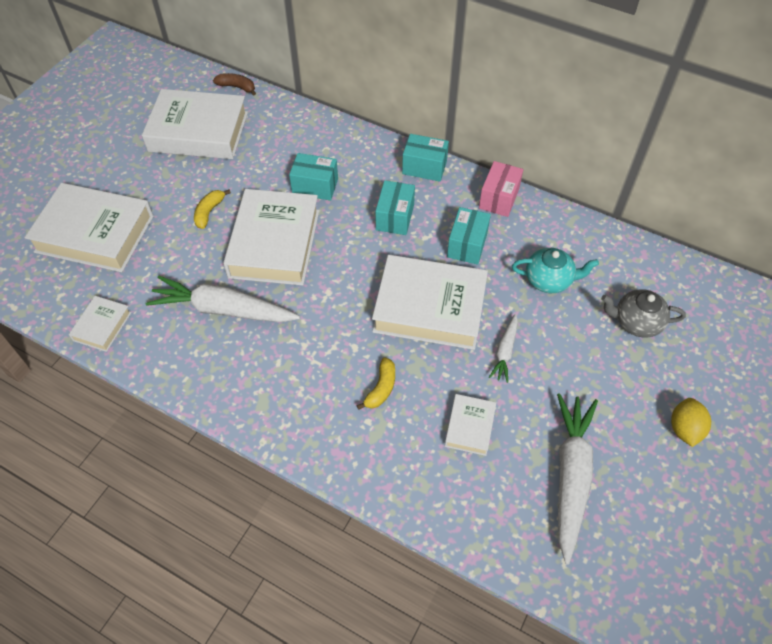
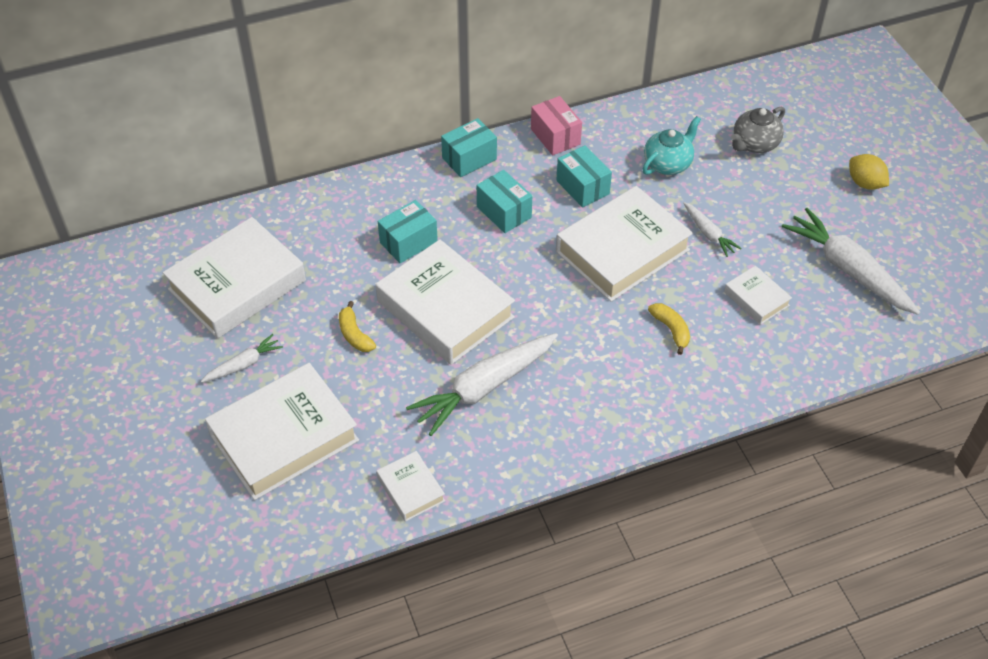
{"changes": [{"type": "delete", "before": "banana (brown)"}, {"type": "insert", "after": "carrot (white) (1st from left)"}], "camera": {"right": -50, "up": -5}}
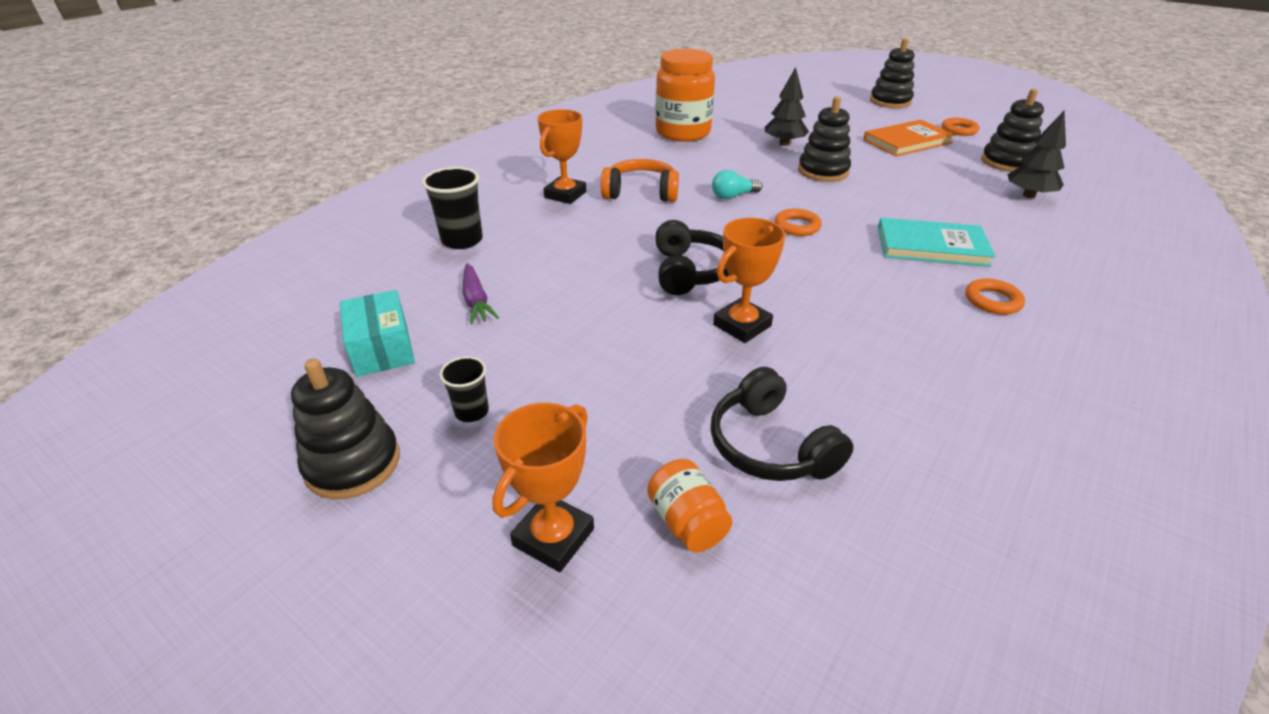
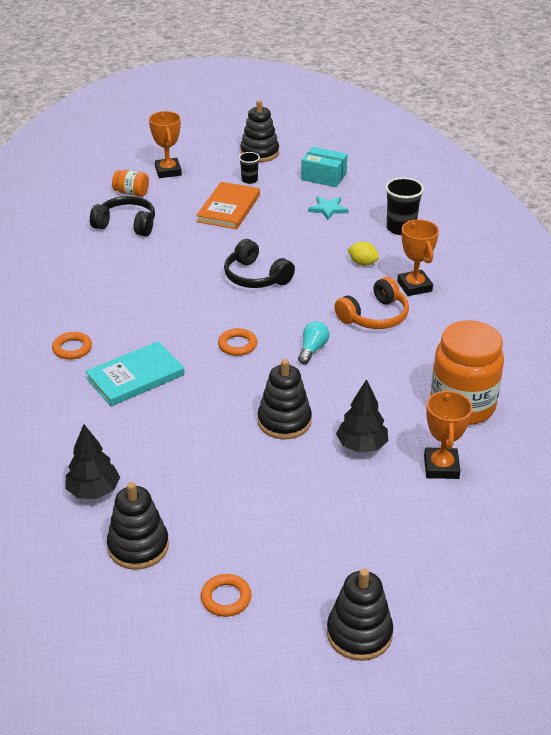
{"changes": [{"type": "replace", "before": "carrot (purple)", "after": "star (turquoise)"}, {"type": "move", "before": "trophy (orange) (3rd from left)"}, {"type": "move", "before": "book (orange)"}, {"type": "insert", "after": "lemon (yellow)"}], "camera": {"right": 135, "up": 0}}
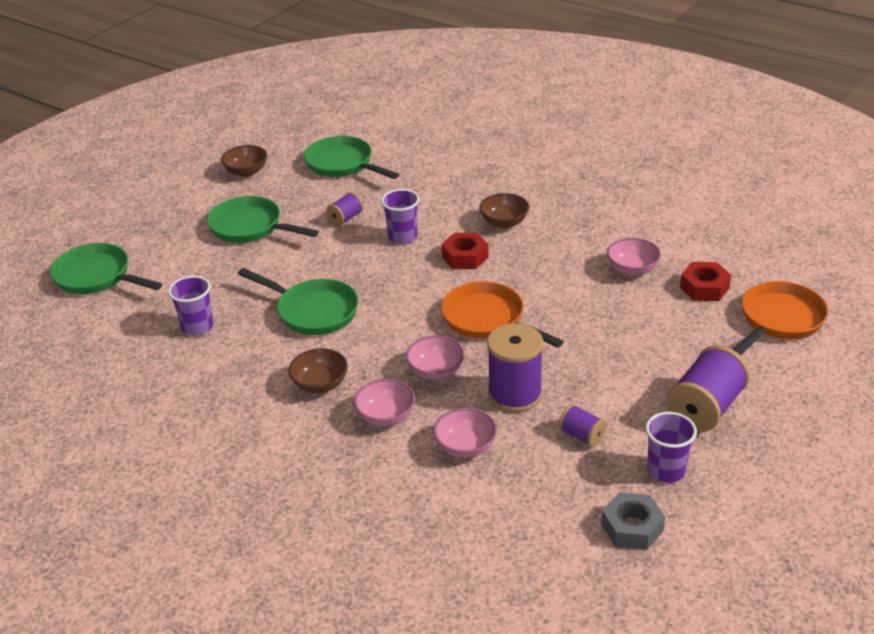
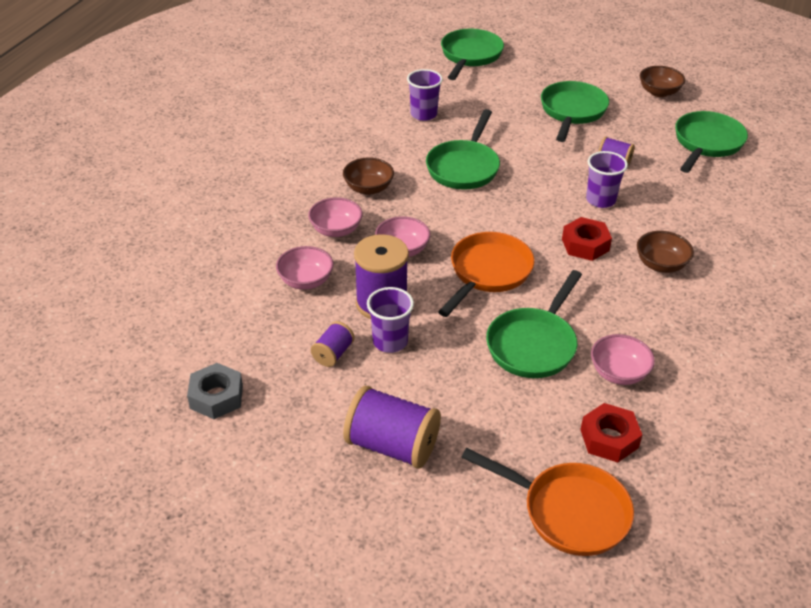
{"changes": [{"type": "move", "before": "cup (purple) (3rd from left in the first image)", "after": "cup (purple) (1st from left)"}, {"type": "insert", "after": "pan (green) (3rd from left)"}], "camera": {"right": 75, "up": 5}}
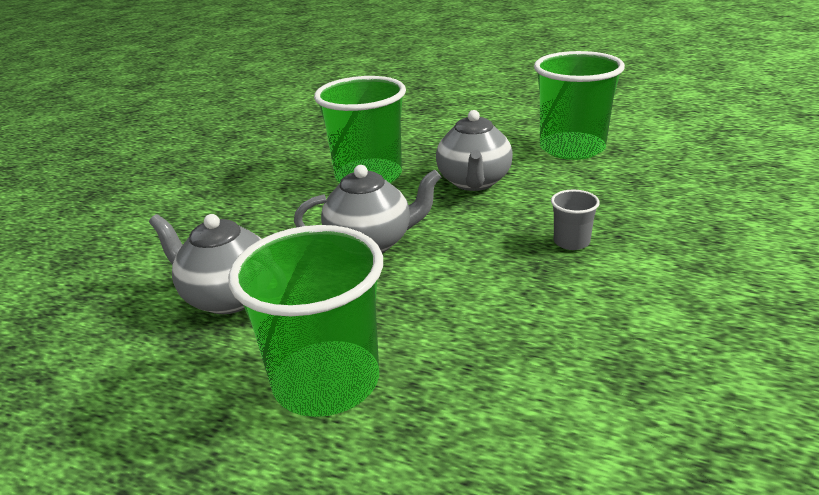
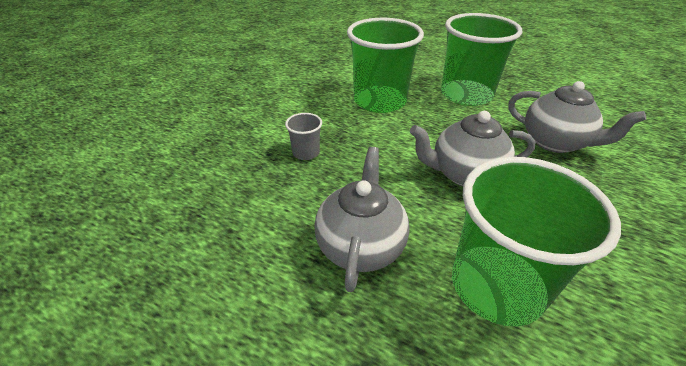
{"changes": [{"type": "move", "before": "cup (green) (3rd from left in the first image)", "after": "cup (green) (1st from left)"}], "camera": {"right": -175, "up": 10}}
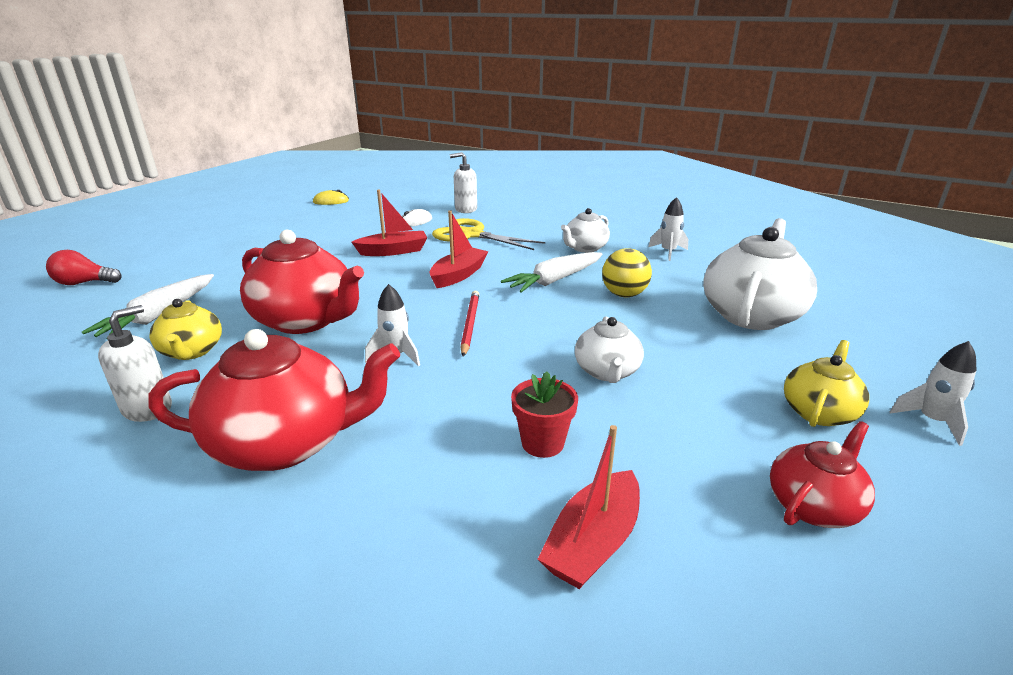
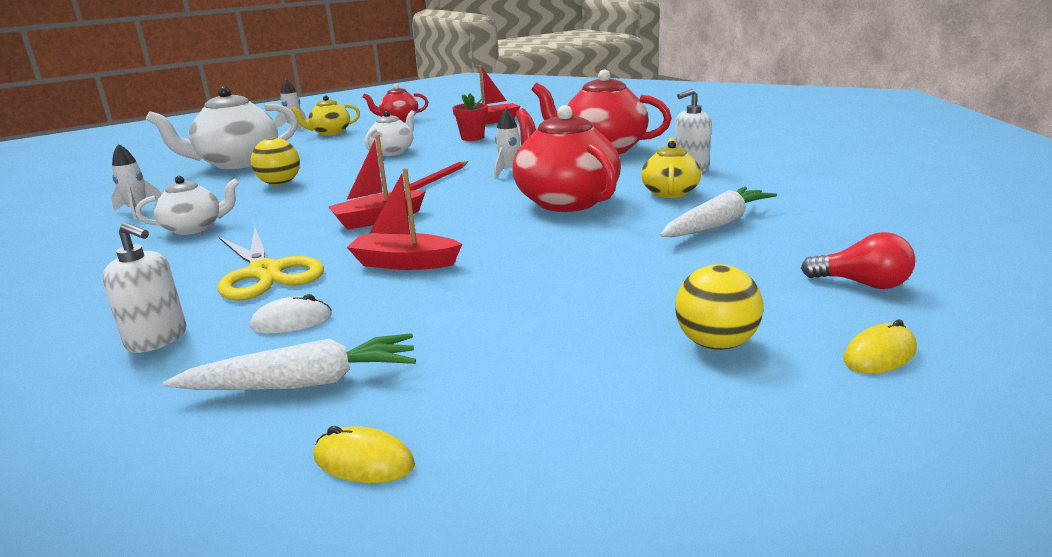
{"changes": [{"type": "move", "before": "carrot (white) (2nd from left in the first image)", "after": "carrot (white) (1st from left)"}, {"type": "insert", "after": "ball (yellow) (2nd from left)"}, {"type": "insert", "after": "mouse (yellow) (2nd from left)"}], "camera": {"right": -150, "up": -5}}
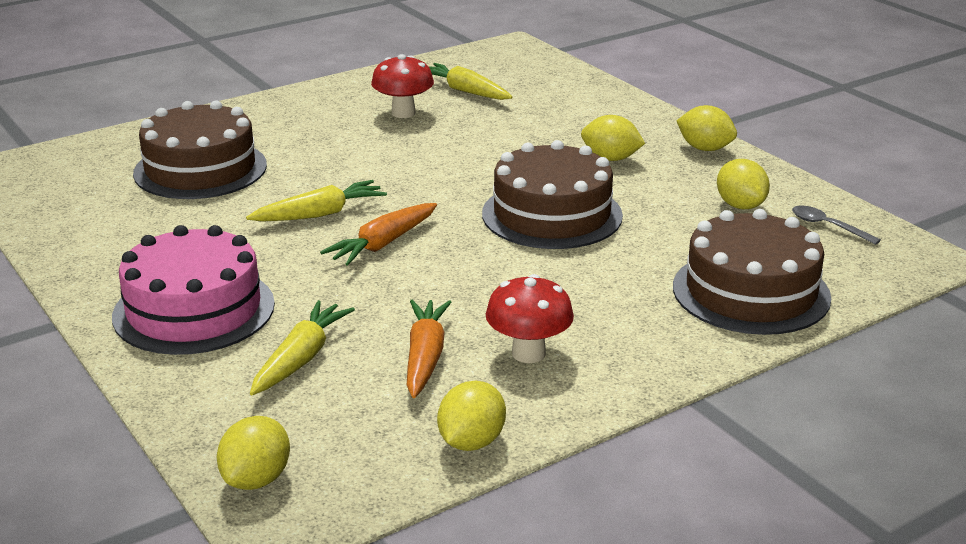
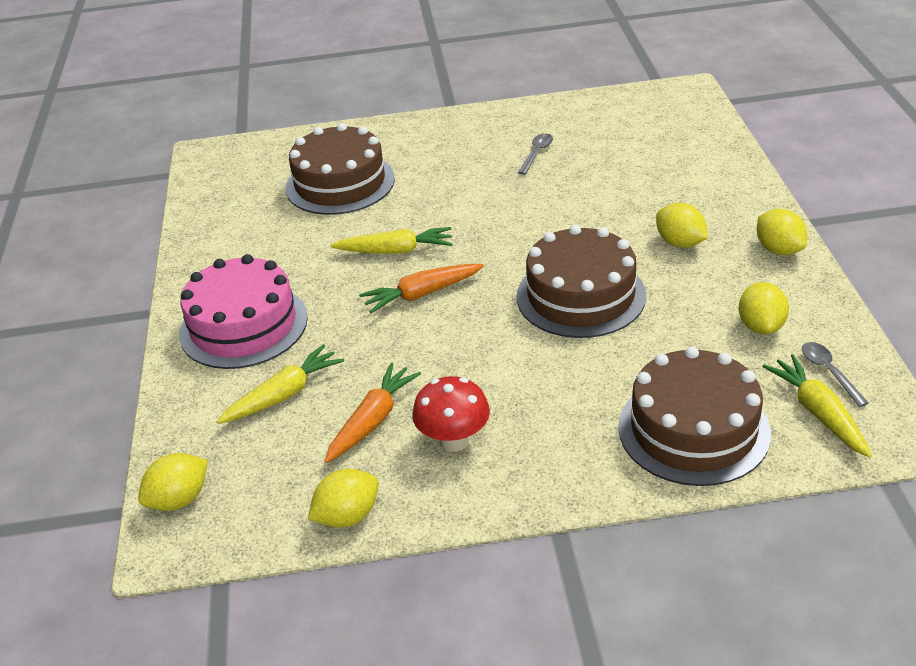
{"changes": [{"type": "replace", "before": "mushroom (red) (1st from left)", "after": "spoon (grey) (1st from left)"}, {"type": "move", "before": "carrot (yellow) (3rd from left)"}], "camera": {"right": 30, "up": 10}}
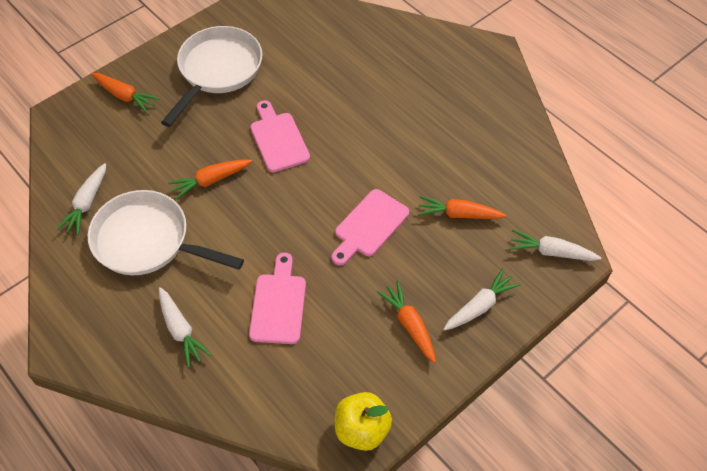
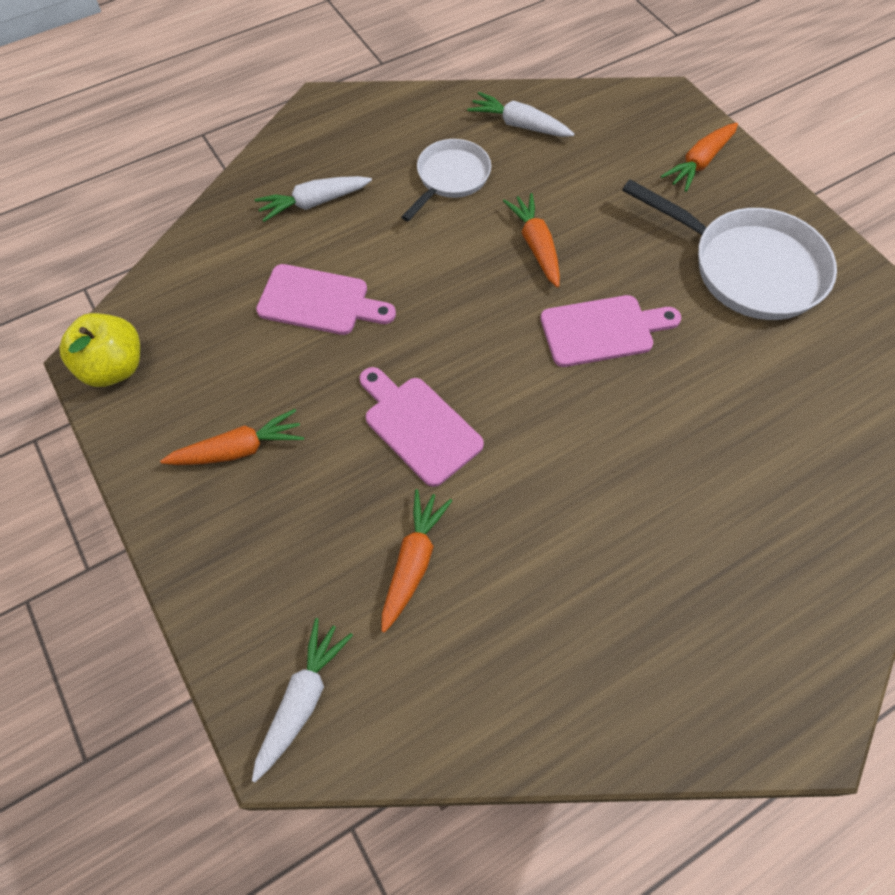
{"changes": [{"type": "resize", "before": "pan (white) (1st from left)", "scale": 0.6}, {"type": "delete", "before": "carrot (white) (3rd from left)"}], "camera": {"right": 100, "up": 5}}
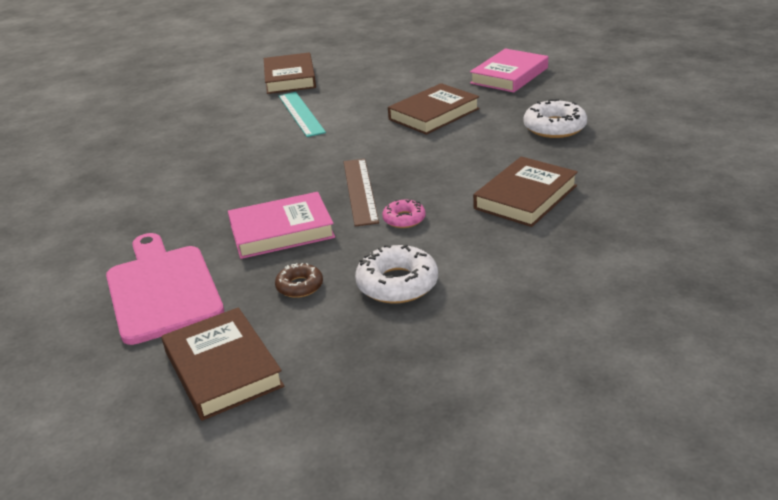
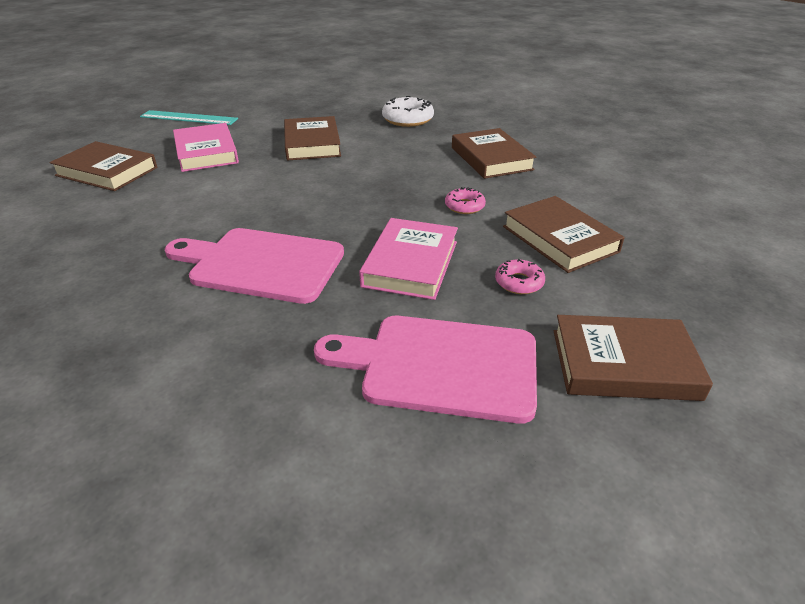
{"changes": [{"type": "recolor", "before": "donut (brown)", "after": "donut (pink) (2nd from left)"}, {"type": "move", "before": "ruler (turquoise)"}, {"type": "delete", "before": "ruler (brown)"}, {"type": "replace", "before": "donut (white) (1st from left)", "after": "book (brown) (4th from left)"}, {"type": "move", "before": "book (pink) (2nd from left in the first image)", "after": "book (pink) (1st from left)"}, {"type": "insert", "after": "cutting board (pink) (1st from left)"}], "camera": {"right": -60, "up": 5}}
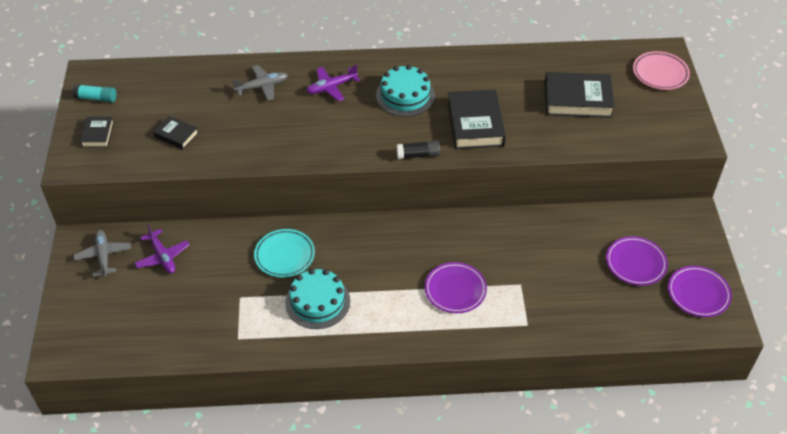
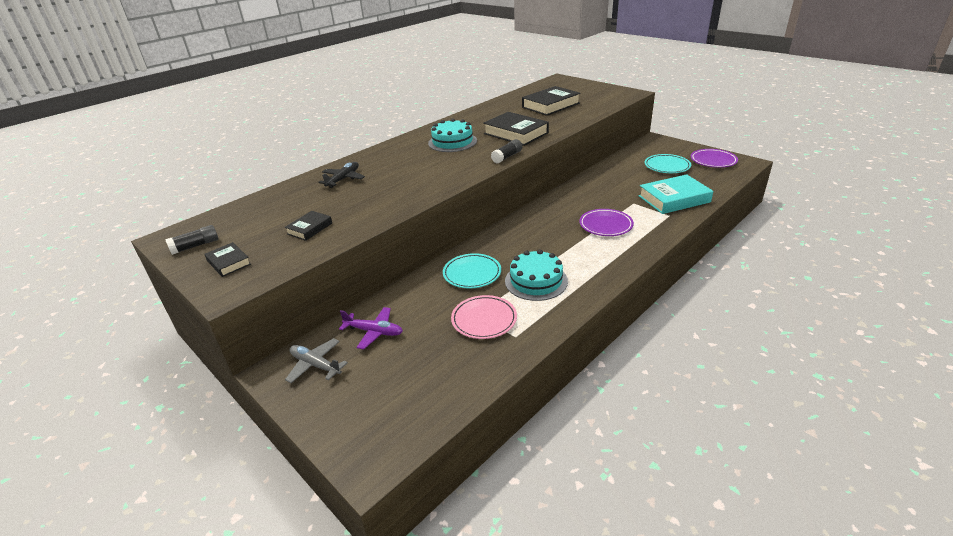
{"changes": [{"type": "recolor", "before": "glue stick (turquoise)", "after": "glue stick (black) (1st from left)"}, {"type": "rotate", "before": "book (black) (2nd from left)", "turn": -45}, {"type": "recolor", "before": "plane (grey) (2nd from left)", "after": "plane (black)"}, {"type": "delete", "before": "plane (purple) (2nd from left)"}, {"type": "recolor", "before": "plate (purple) (2nd from left)", "after": "plate (turquoise) (2nd from left)"}, {"type": "move", "before": "plate (pink)"}, {"type": "insert", "after": "book (turquoise)"}], "camera": {"right": -40, "up": -15}}
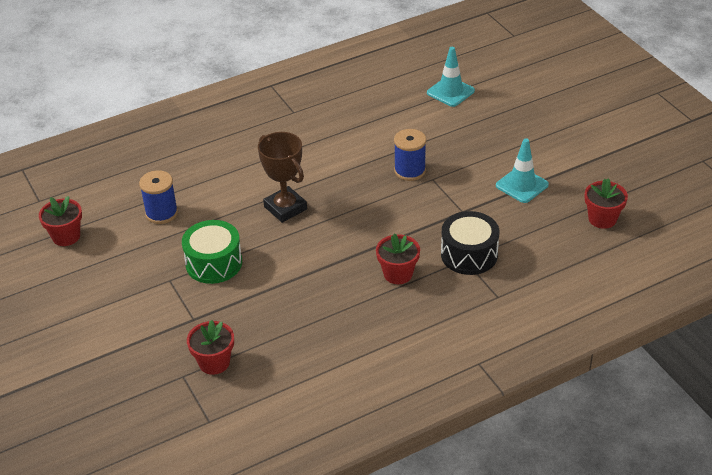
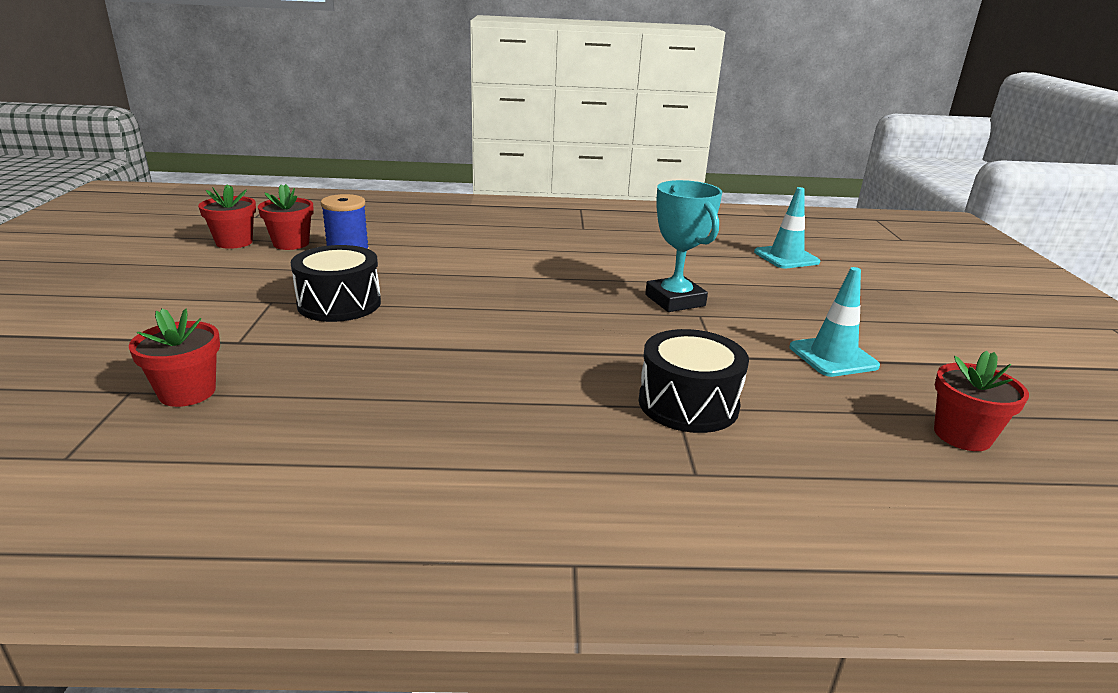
{"changes": [{"type": "recolor", "before": "drum (green)", "after": "drum (black) (1st from left)"}, {"type": "delete", "before": "trophy (brown)"}, {"type": "move", "before": "flower pot (red) (3rd from left)"}, {"type": "replace", "before": "spool (blue) (2nd from left)", "after": "trophy (turquoise)"}], "camera": {"right": 25, "up": -15}}
